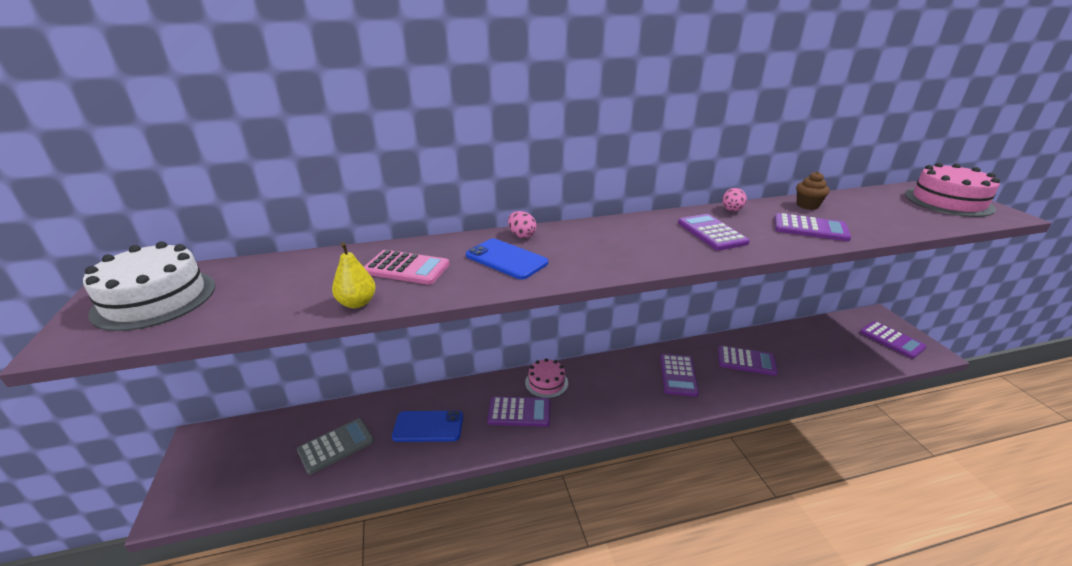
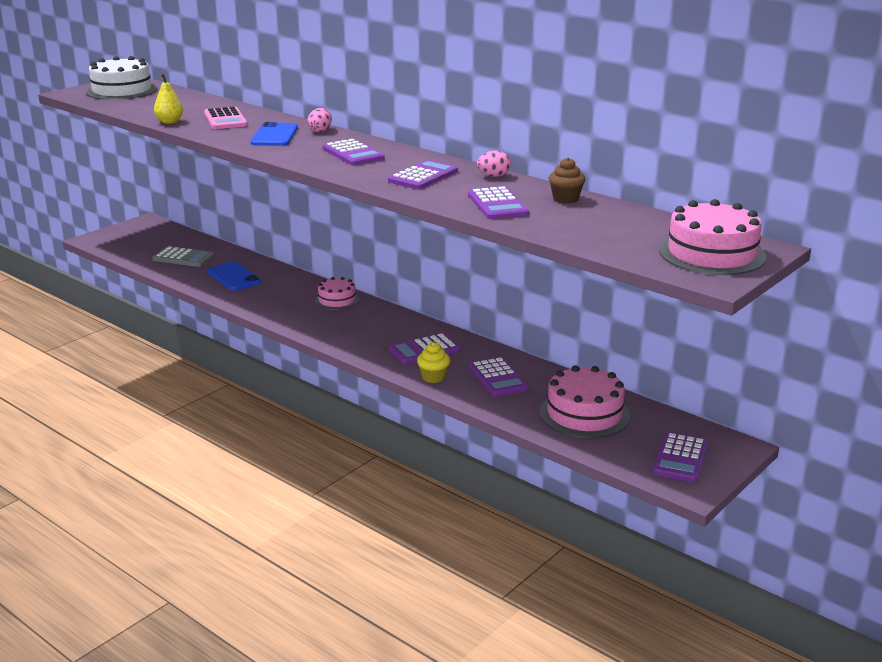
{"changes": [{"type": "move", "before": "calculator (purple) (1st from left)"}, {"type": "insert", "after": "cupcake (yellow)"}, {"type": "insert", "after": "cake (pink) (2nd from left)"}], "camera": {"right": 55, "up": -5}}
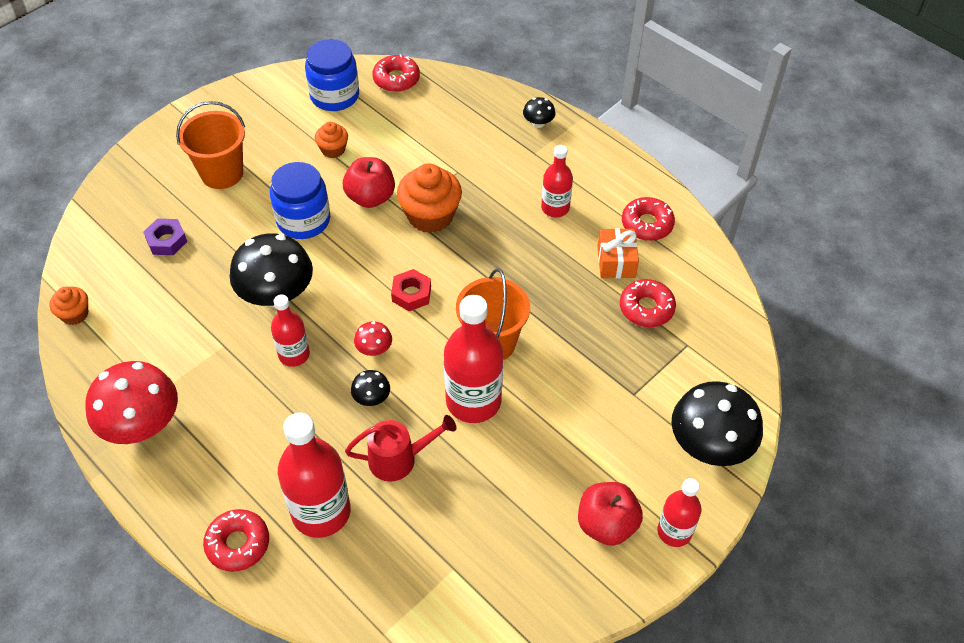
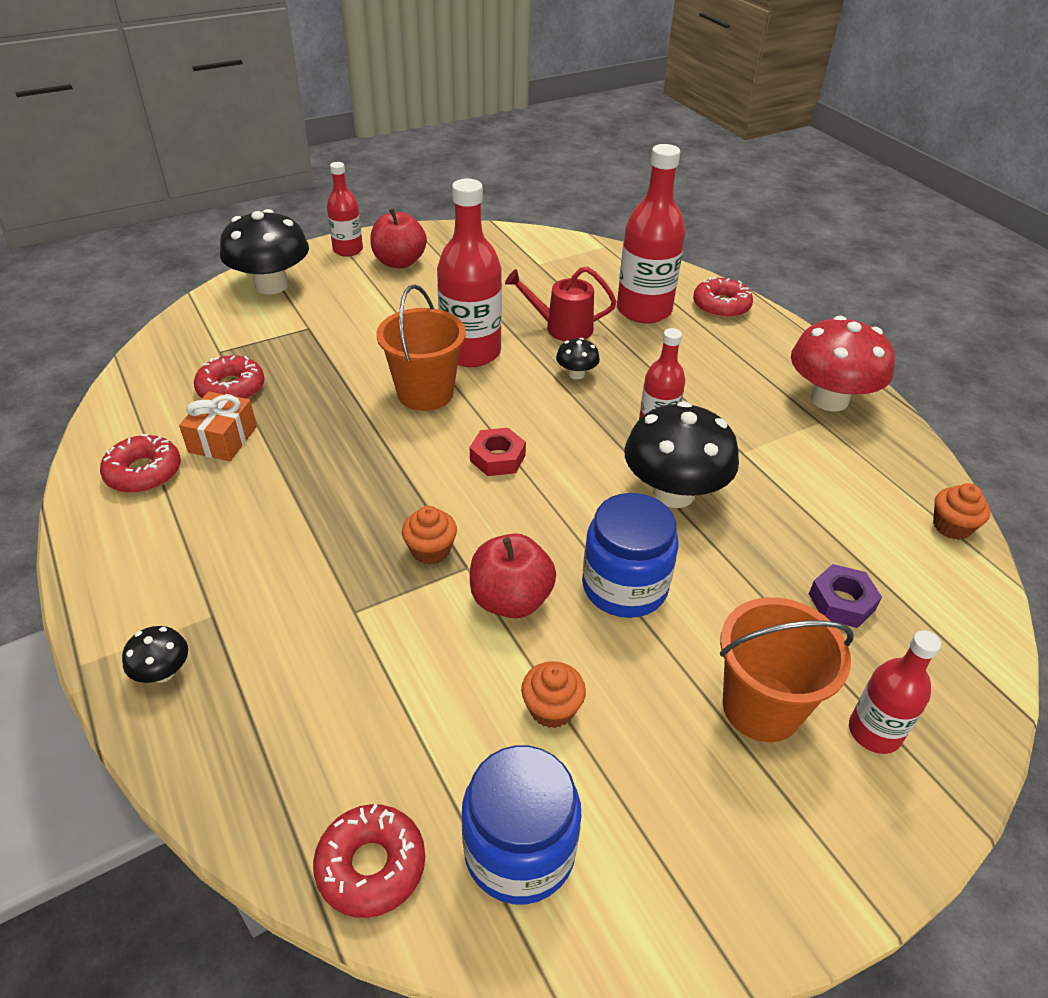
{"changes": [{"type": "delete", "before": "mushroom (red) (2nd from left)"}, {"type": "resize", "before": "cupcake (orange) (3rd from left in the first image)", "scale": 0.55}, {"type": "move", "before": "bottle (red) (4th from left in the first image)", "after": "bottle (red) (5th from left)"}], "camera": {"right": -165, "up": -10}}
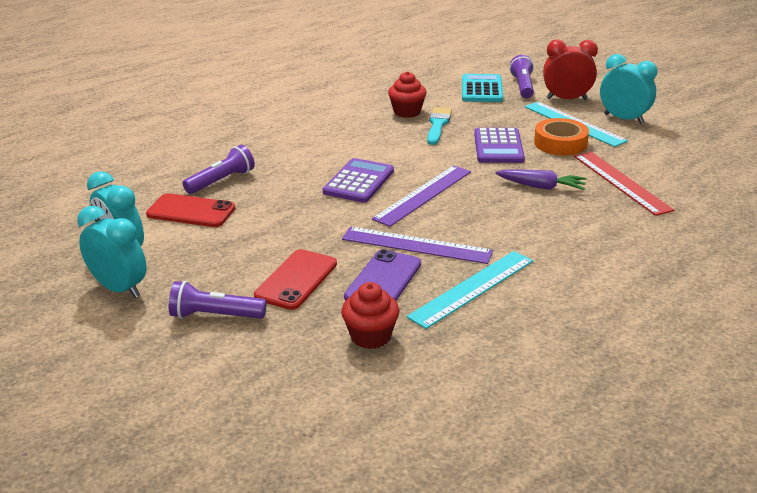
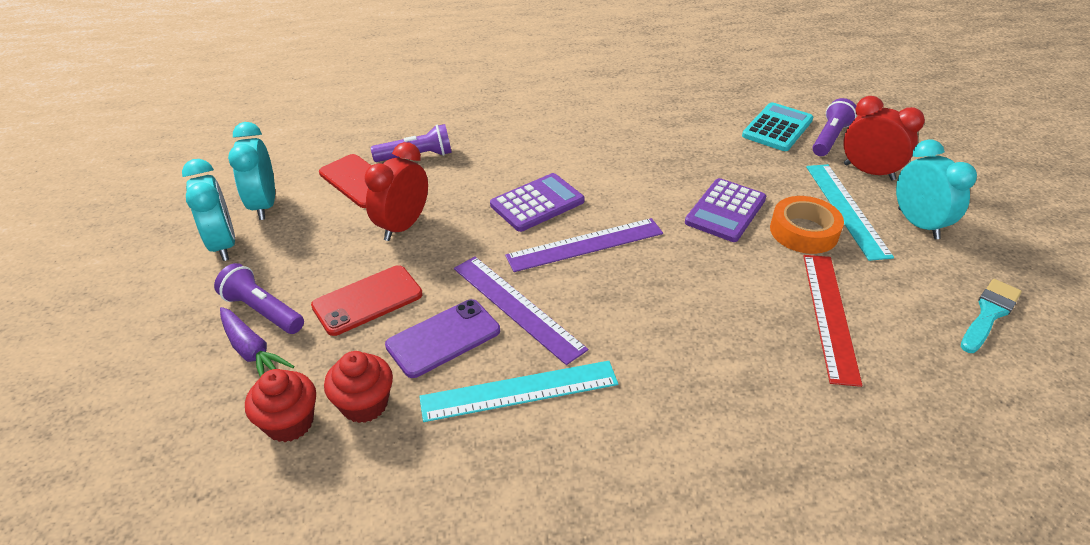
{"changes": [{"type": "move", "before": "cupcake (red) (2nd from left in the first image)", "after": "cupcake (red) (1st from left)"}, {"type": "move", "before": "brush (turquoise)"}, {"type": "move", "before": "carrot (purple)"}, {"type": "insert", "after": "clock (red) (1st from left)"}], "camera": {"right": 30, "up": 10}}
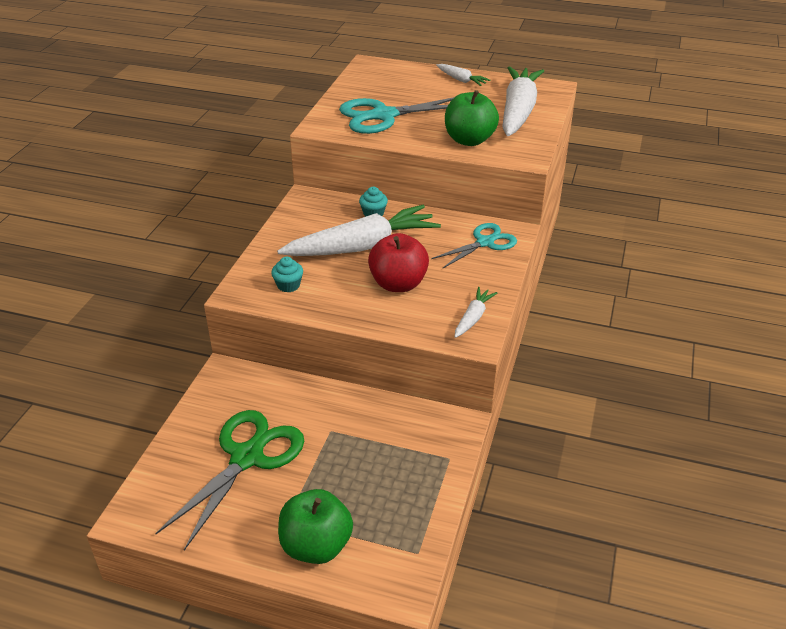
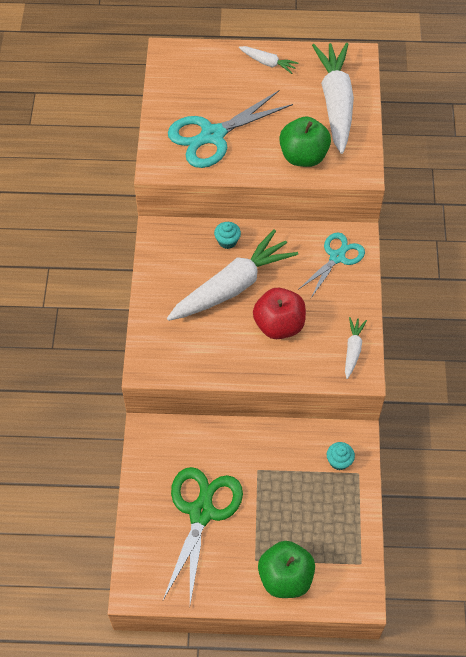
{"changes": [{"type": "move", "before": "cupcake (turquoise) (1st from left in the first image)", "after": "cupcake (turquoise) (2nd from left)"}], "camera": {"right": -15, "up": 20}}
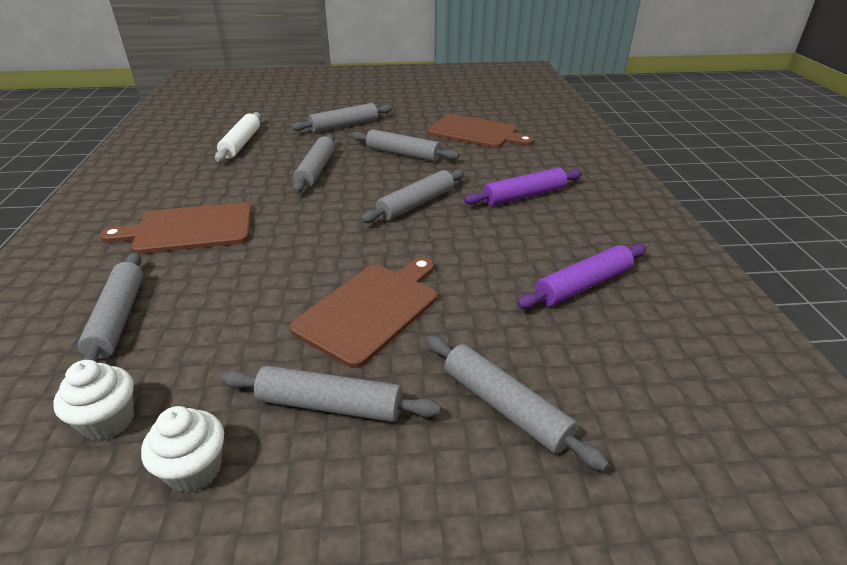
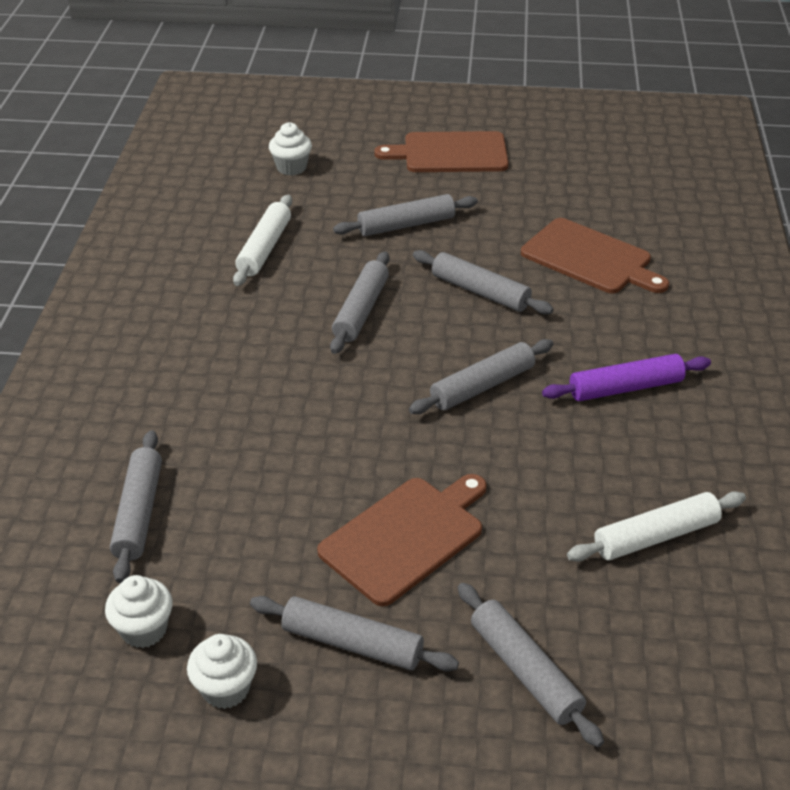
{"changes": [{"type": "move", "before": "cutting board (brown) (1st from left in the first image)", "after": "cutting board (brown) (2nd from left)"}, {"type": "recolor", "before": "rolling pin (purple) (2nd from left)", "after": "rolling pin (white) (2nd from left)"}, {"type": "insert", "after": "cupcake (white) (3rd from left)"}], "camera": {"right": 10, "up": 5}}
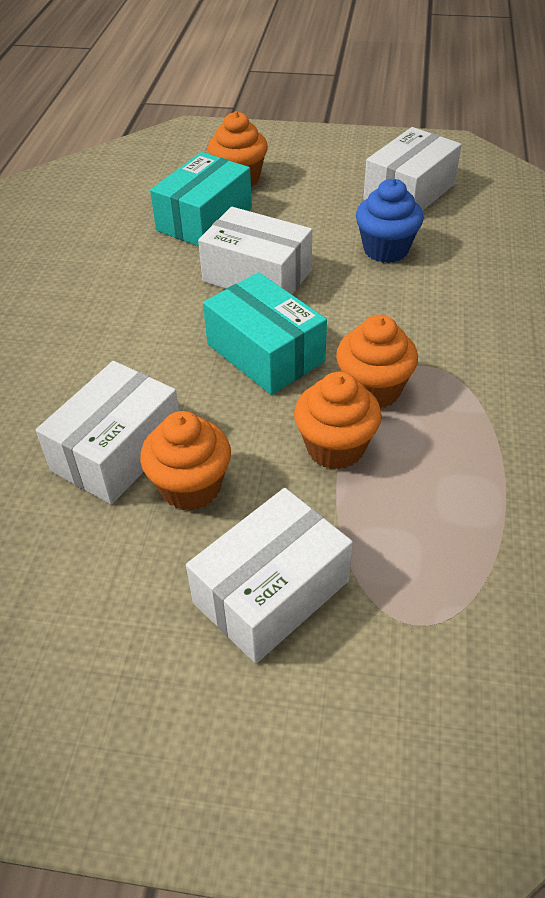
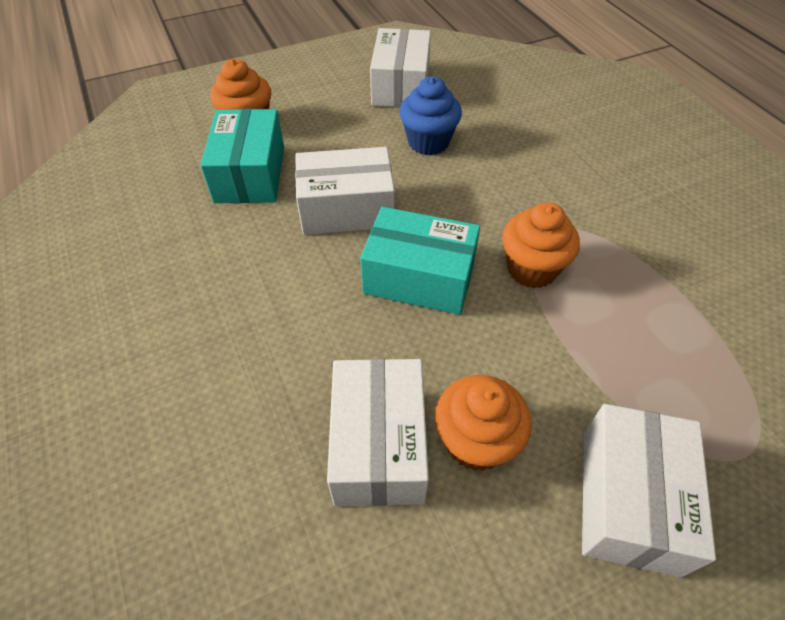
{"changes": [{"type": "delete", "before": "cupcake (orange) (3rd from left)"}], "camera": {"right": -35, "up": 5}}
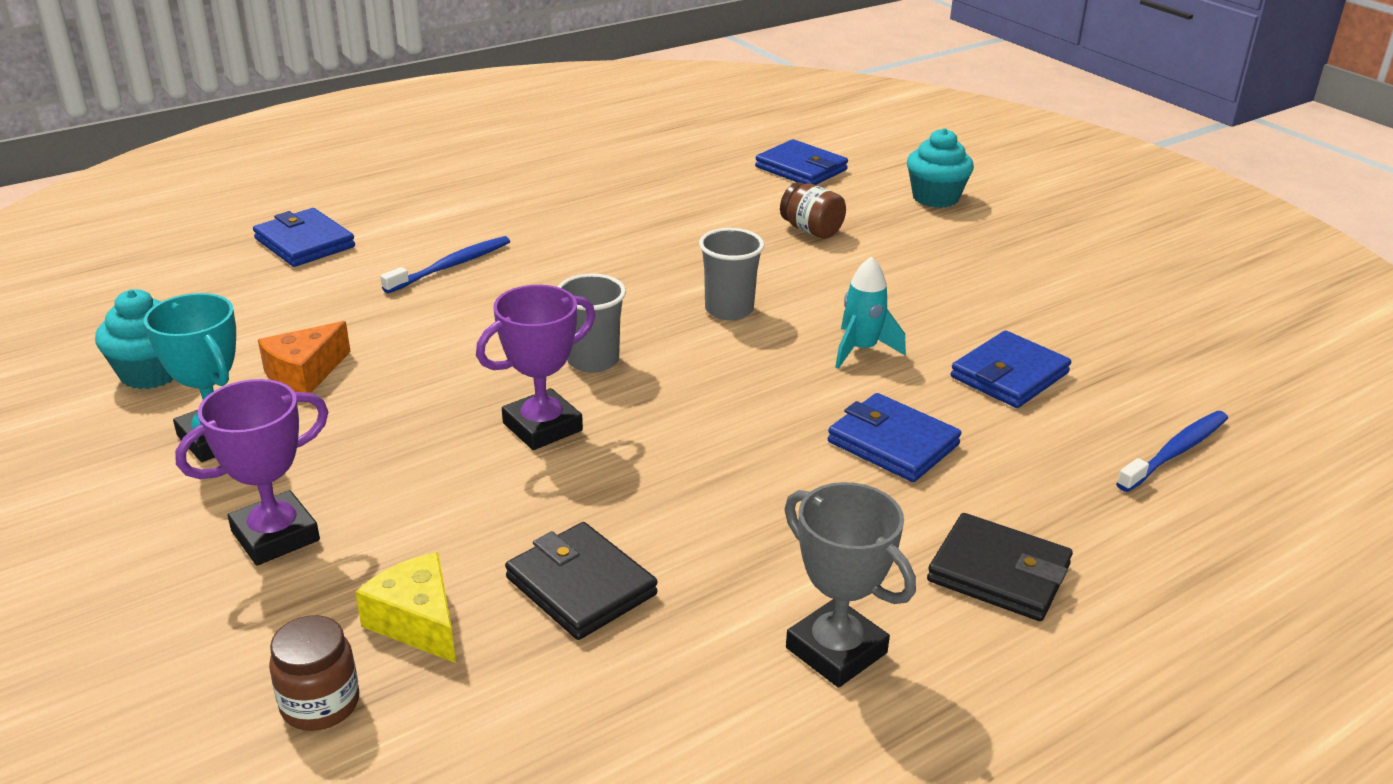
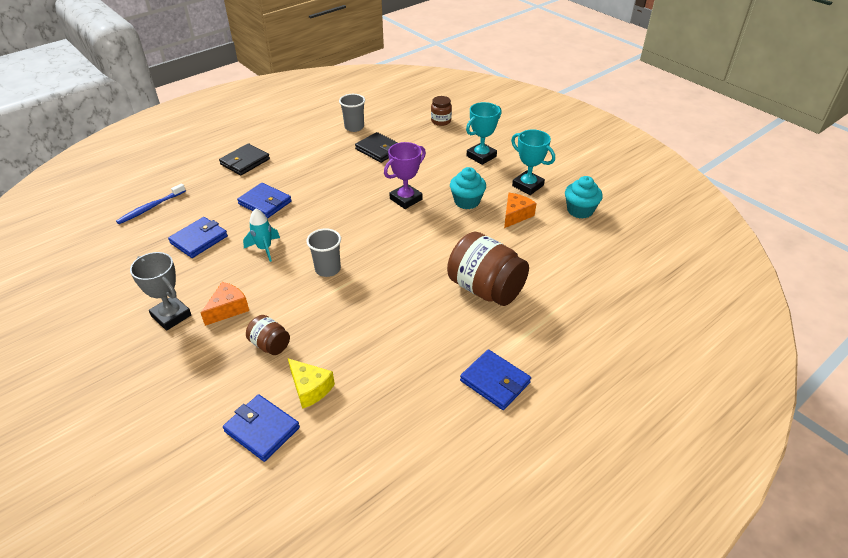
{"changes": [{"type": "recolor", "before": "trophy (purple) (1st from left)", "after": "trophy (turquoise) (1st from left)"}, {"type": "move", "before": "wallet (blue) (1st from left in the first image)", "after": "wallet (blue) (4th from left)"}, {"type": "move", "before": "cheese (yellow)"}, {"type": "replace", "before": "toothbrush (blue) (1st from left)", "after": "jar (brown) (3rd from left)"}, {"type": "move", "before": "cup (grey) (1st from left in the first image)", "after": "cup (grey) (2nd from left)"}, {"type": "move", "before": "trophy (grey)"}, {"type": "move", "before": "cupcake (turquoise) (2nd from left in the first image)", "after": "cupcake (turquoise) (1st from left)"}, {"type": "rotate", "before": "wallet (black) (2nd from left in the first image)", "turn": -75}, {"type": "insert", "after": "cheese (orange) (1st from left)"}], "camera": {"right": 175, "up": 10}}
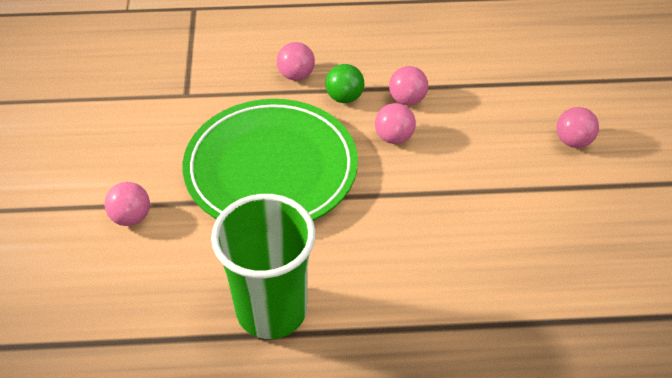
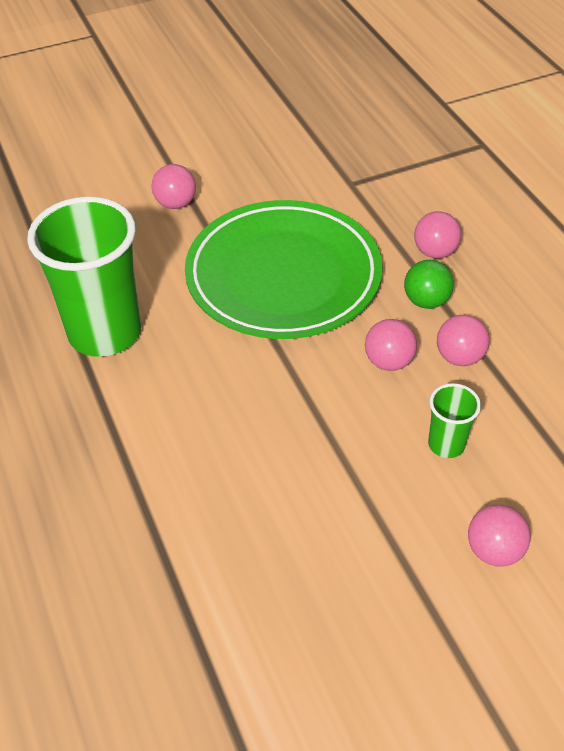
{"changes": [{"type": "insert", "after": "cup (green) (2nd from left)"}], "camera": {"right": 70, "up": 0}}
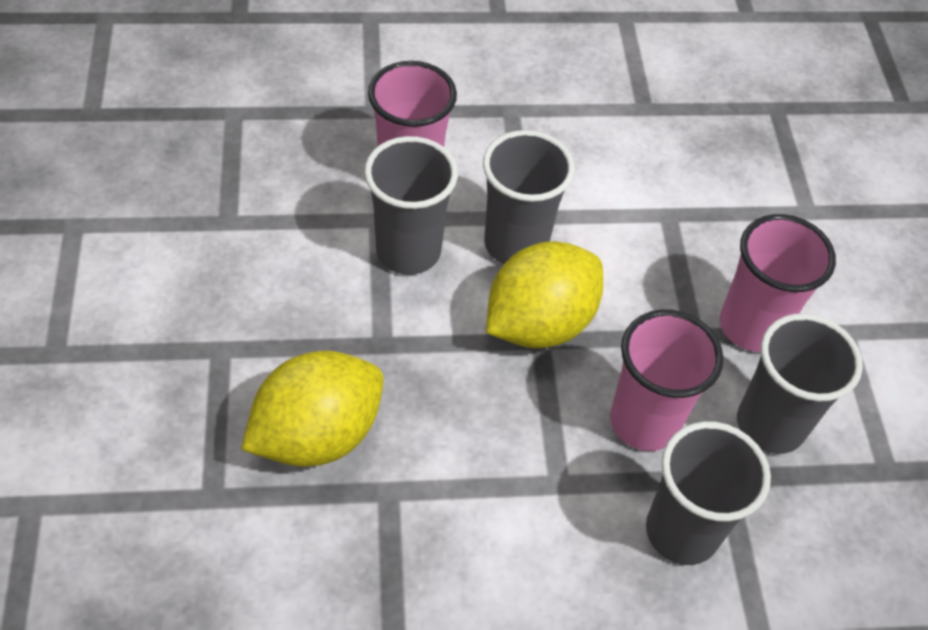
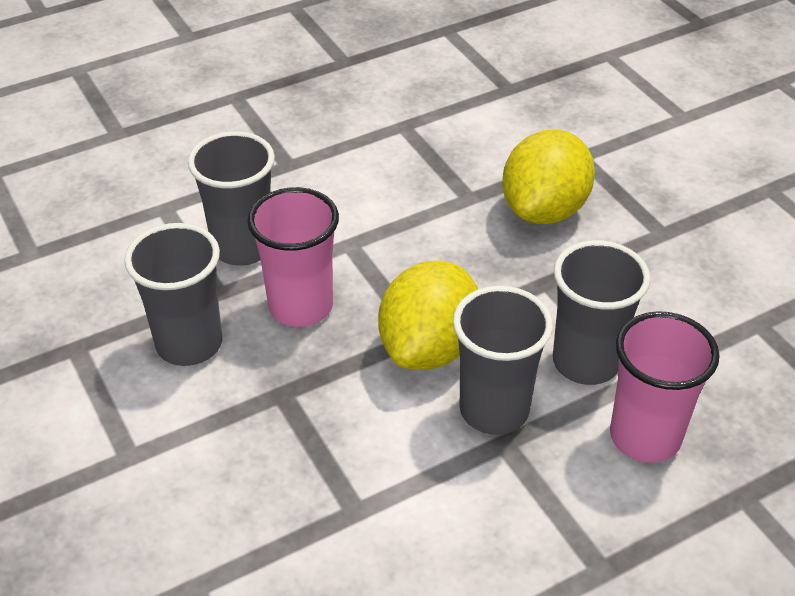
{"changes": [{"type": "delete", "before": "cup (pink) (3rd from left)"}], "camera": {"right": 160, "up": -10}}
